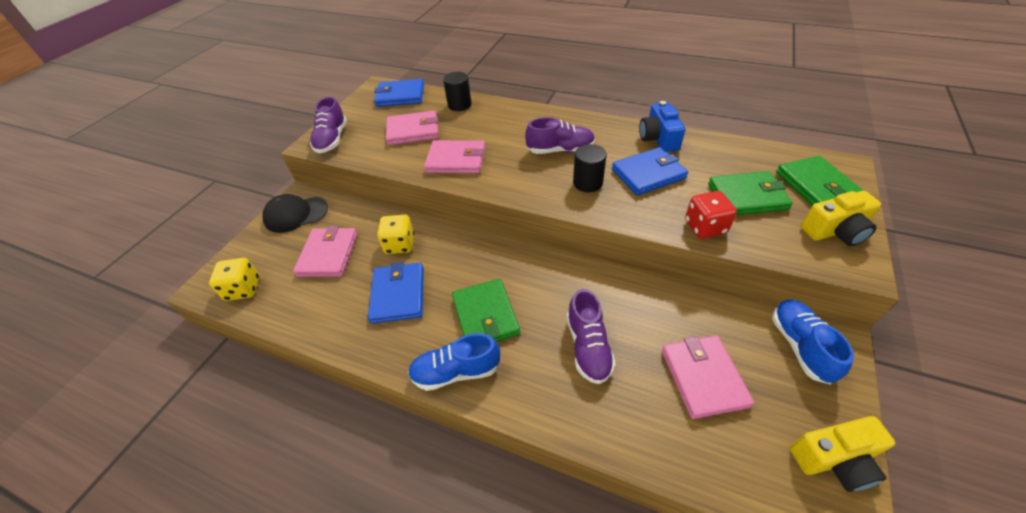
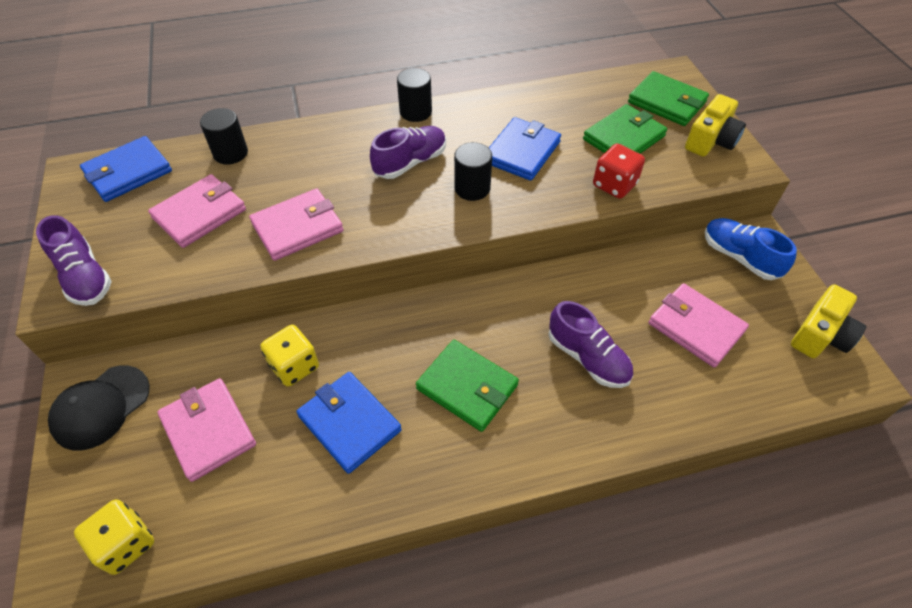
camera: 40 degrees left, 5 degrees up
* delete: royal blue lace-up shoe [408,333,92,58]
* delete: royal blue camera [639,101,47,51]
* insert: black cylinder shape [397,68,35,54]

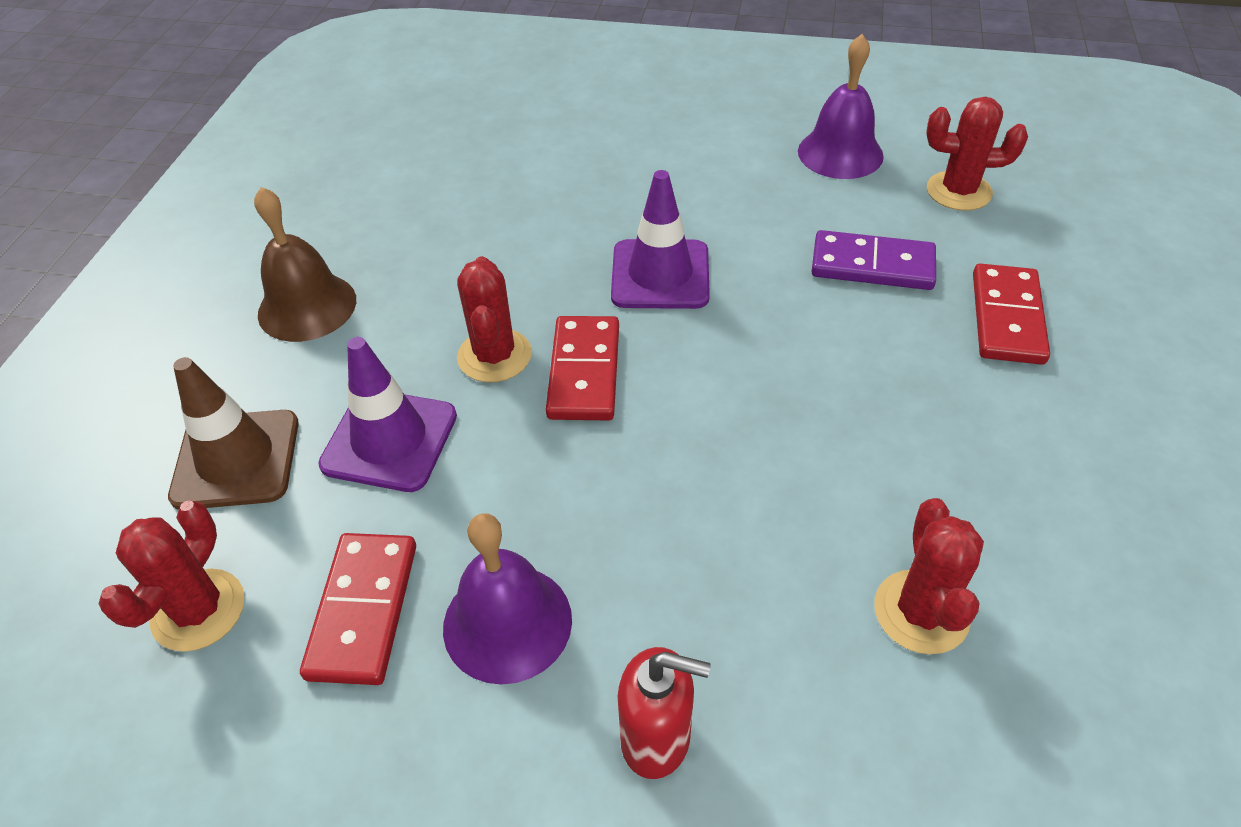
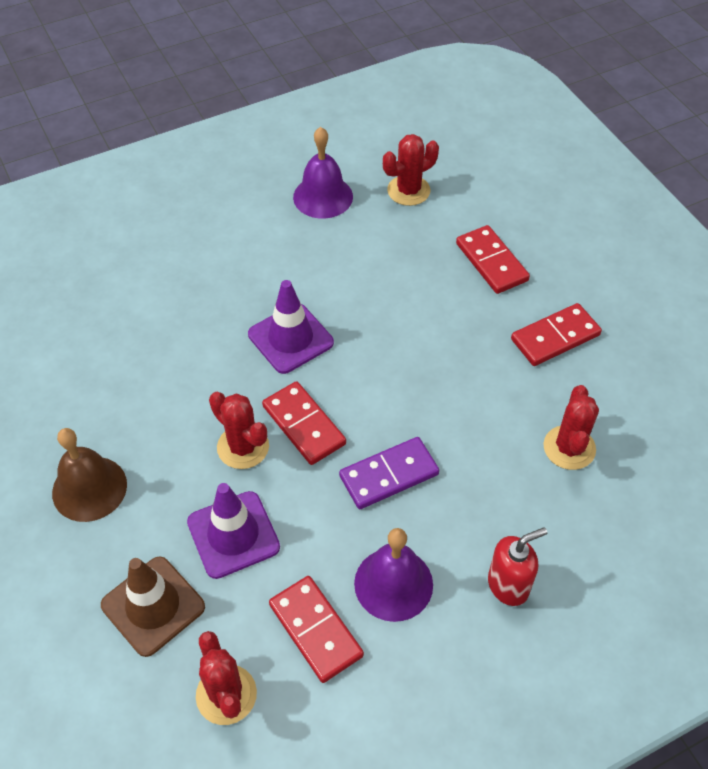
camera: 40 degrees left, 5 degrees up
* insert: crimson domino [511,303,91,63]
* move: violet domino [812,230,124,60] to [339,437,100,72]
* rotate: crimson prickly plant [875,498,109,156] = [543,385,56,85] 45 degrees clockwise

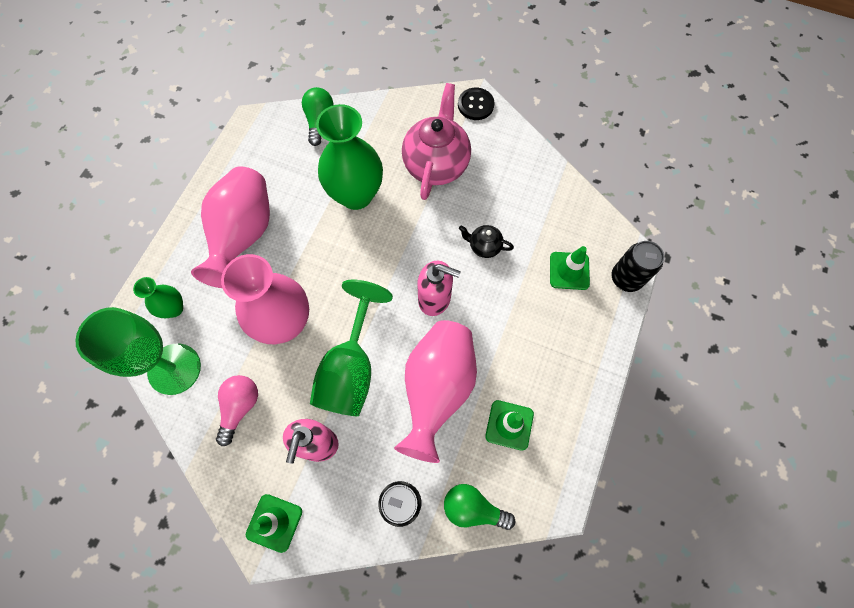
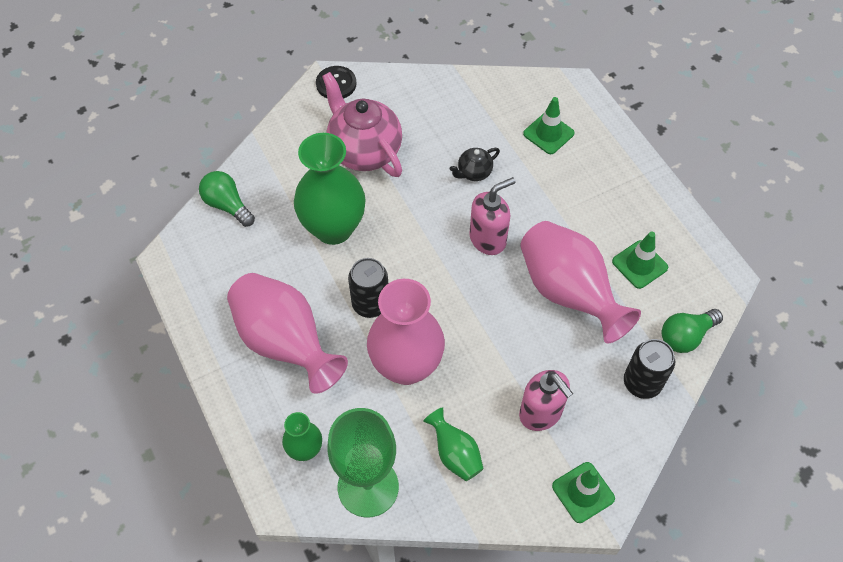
camera: 50 degrees left, 10 degrees down
* delete: leaf-green chalice [310,280,83,136]
* move: black can [612,241,52,51] to [348,258,40,60]
* replace: rosy light bulb [216,375,42,71] to leaf-green flower vase [423,407,61,74]

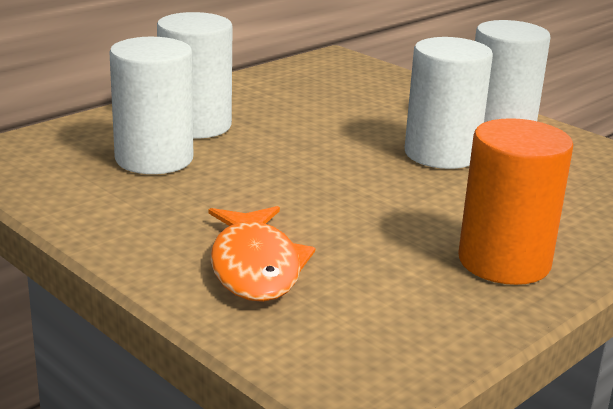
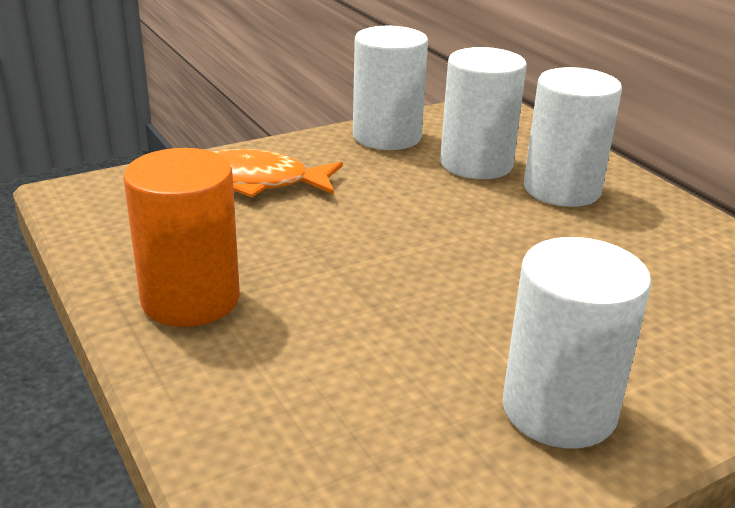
camera: 105 degrees right, 5 degrees up
* move: pure white cylinder shape [405,37,88,132] to [353,26,75,124]

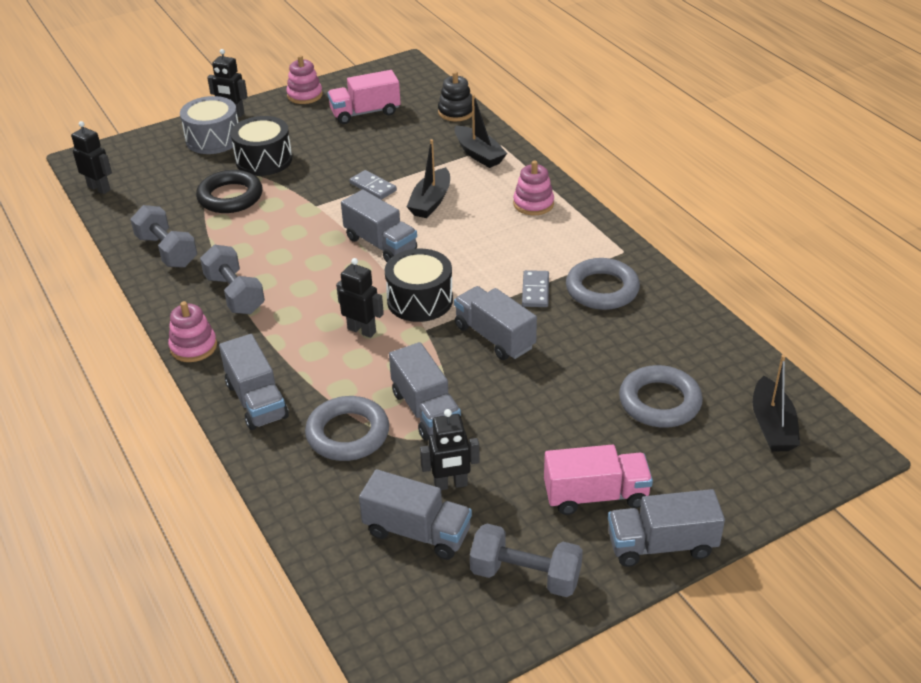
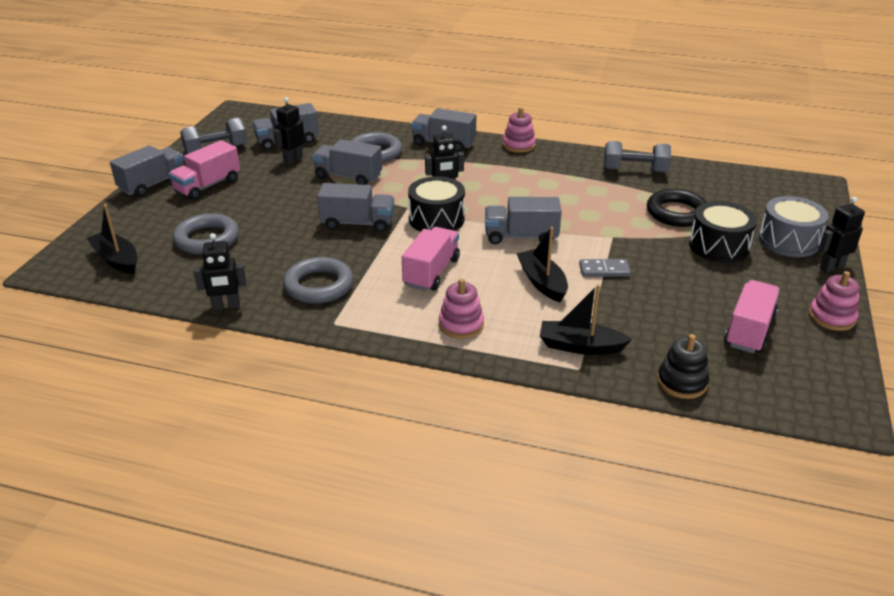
camera: 135 degrees right, 5 degrees down
* delete: gray dumbbell [200,244,65,70]
* delete: gray domino [522,270,27,37]
* insert: rosy toy truck [402,227,58,64]
* move: black robot [71,121,41,73] to [194,233,52,77]

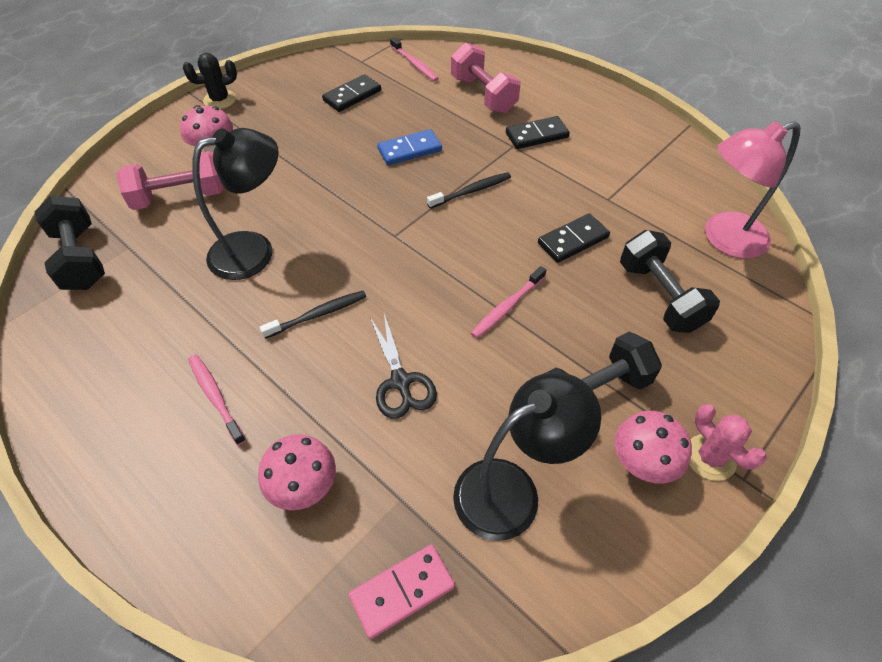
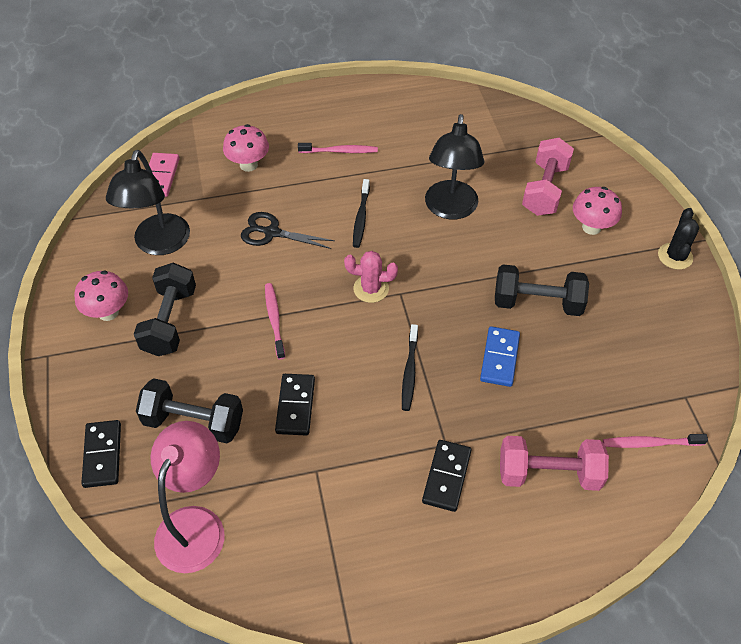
camera: 125 degrees right, 0 degrees up
* move: black dumbbell [35,196,70,94] to [495,264,94,52]
* move: black domino [322,74,59,38] to [81,420,40,68]
* move: rosy prickly plant [689,404,78,77] to [344,251,54,52]

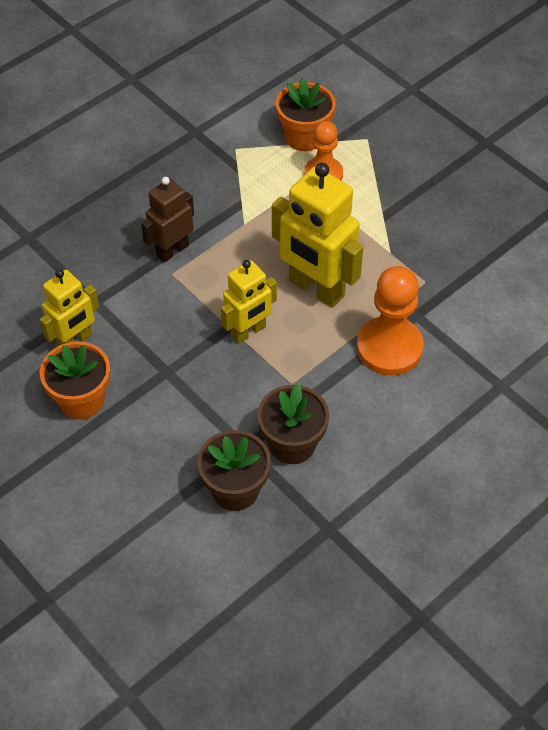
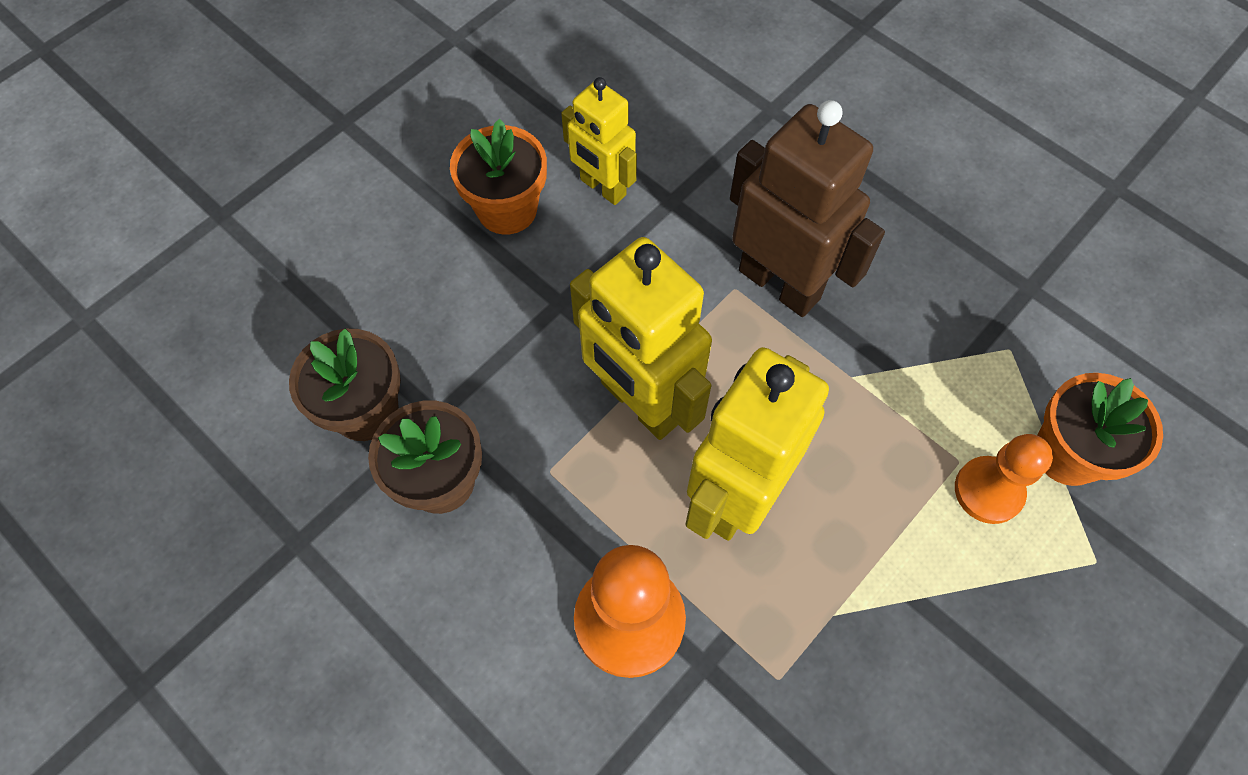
camera: 85 degrees right, 10 degrees up
* resize: dark brown robot [141,177,53,85] = [730,100,155,217] x1.64
* resize: bright yellow robot [221,260,56,84] = [570,237,142,203] x1.64

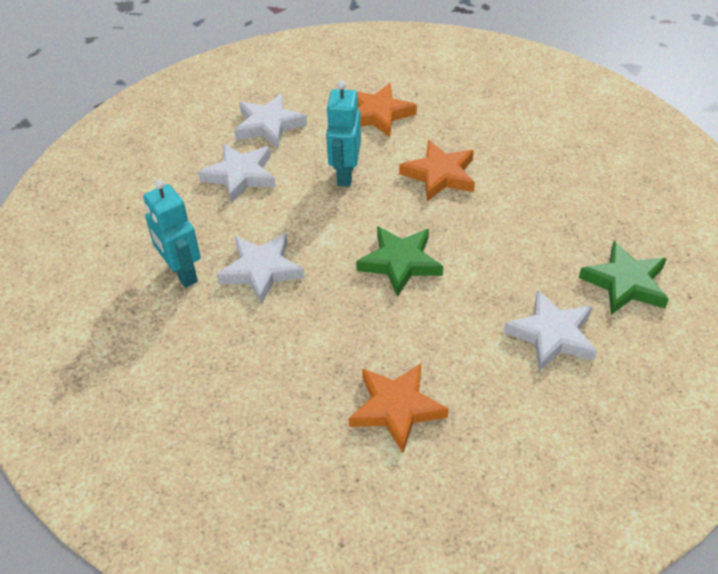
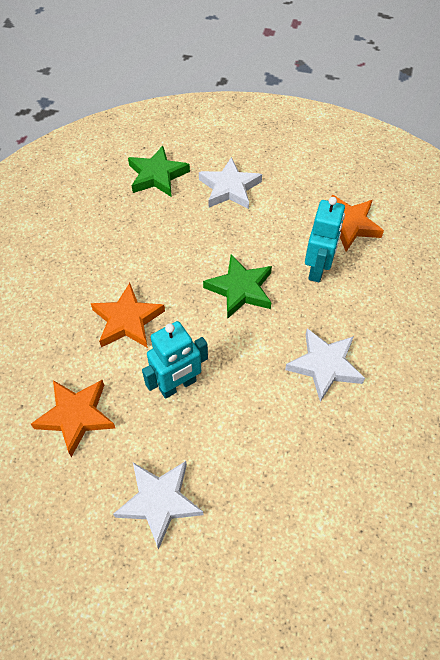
camera: 130 degrees left, 10 degrees up
* delete: pure white star shape [198,144,78,59]
* move: teal robot [143,179,58,109] to [305,197,40,85]

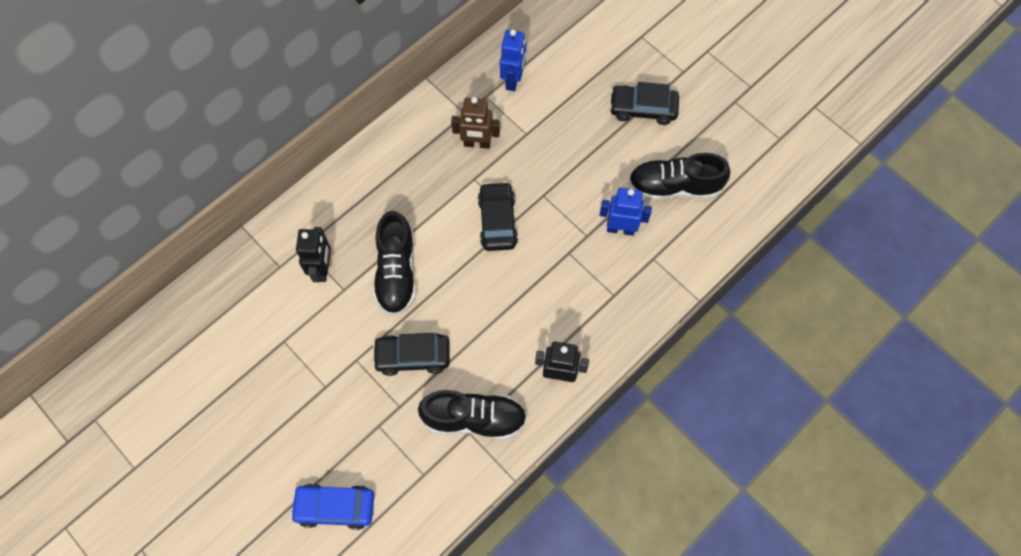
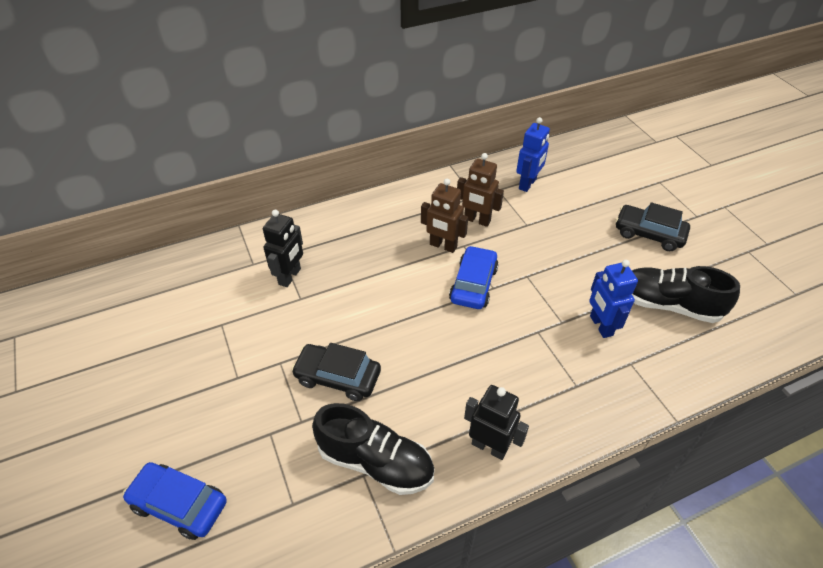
camera: 20 degrees right, 20 degrees down
* delete: black lace-up shoe [373,211,43,105]
* insert: dark brown robot [421,179,47,74]
* recolor: black car [478,182,40,69] to royal blue car [449,246,49,63]
* rotate: royal blue robot [600,188,52,48] = [589,260,49,78] 135 degrees counterclockwise

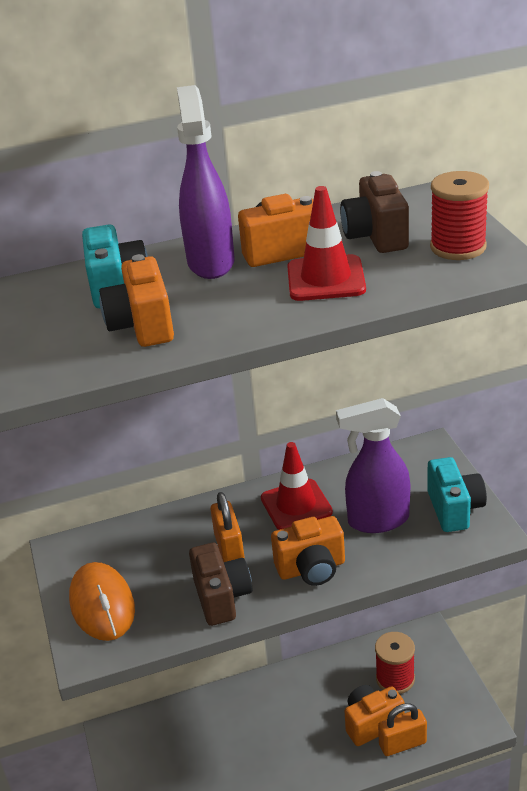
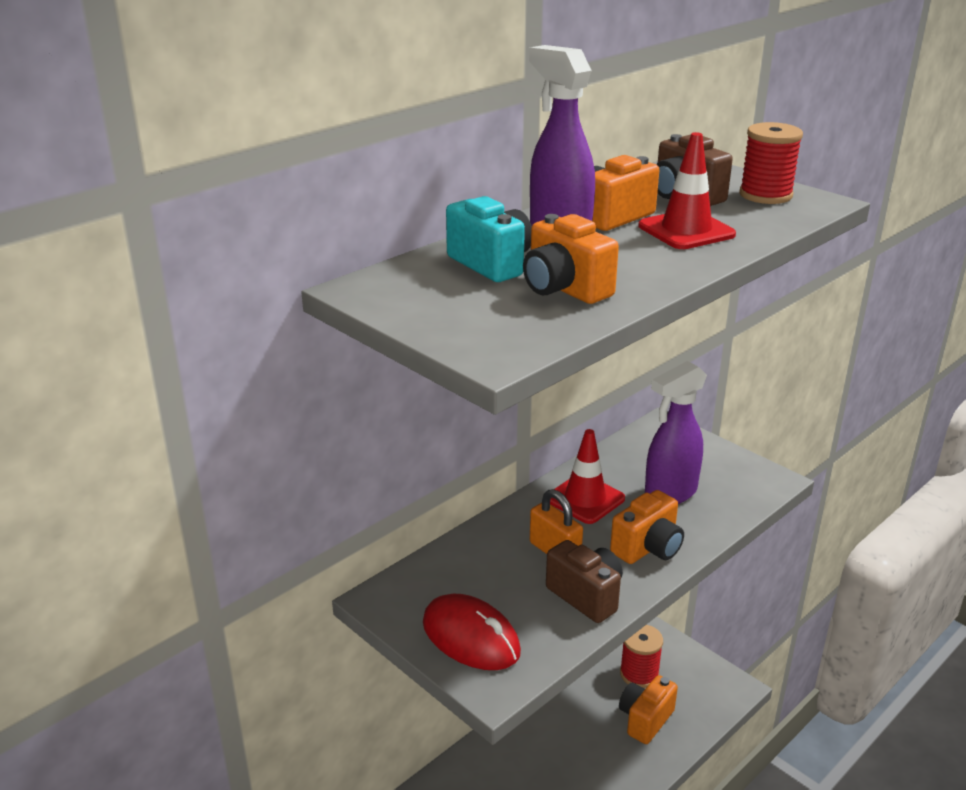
camera: 30 degrees left, 5 degrees down
* delete: bright orange padlock [378,703,49,53]
* delete: teal camera [427,457,60,75]
* recolor: bright orange mouse [69,562,66,79] to crimson mouse [423,594,98,76]

